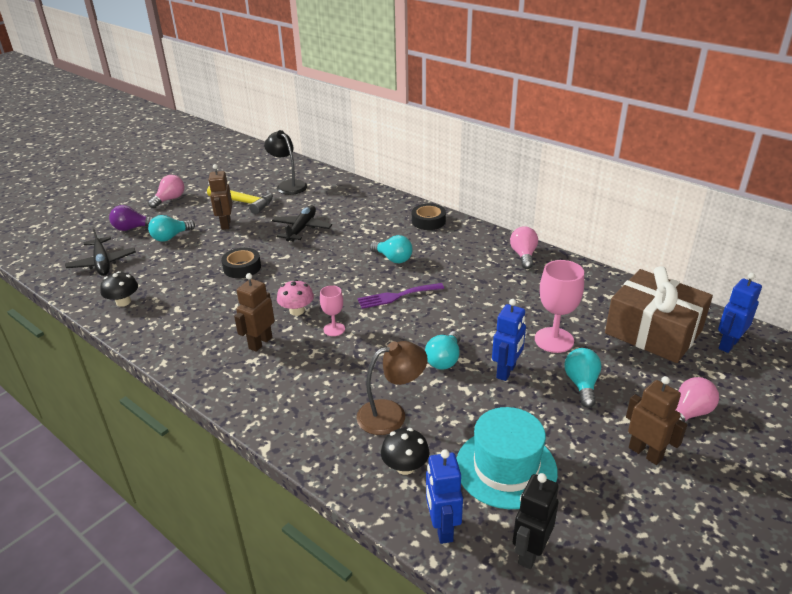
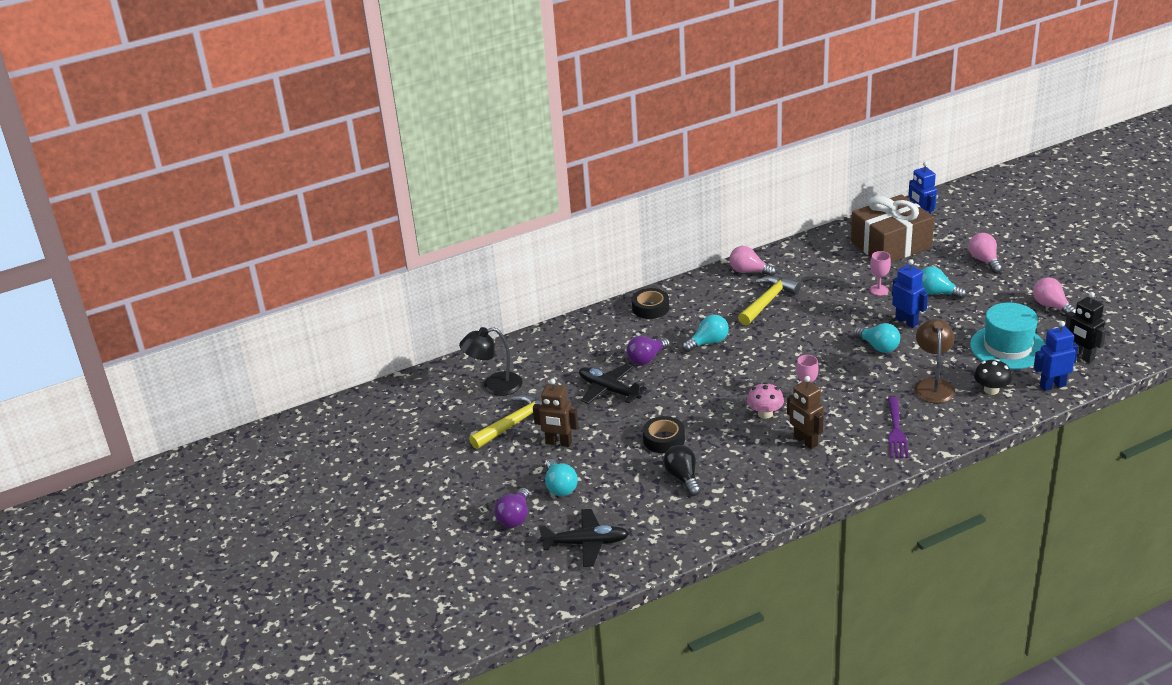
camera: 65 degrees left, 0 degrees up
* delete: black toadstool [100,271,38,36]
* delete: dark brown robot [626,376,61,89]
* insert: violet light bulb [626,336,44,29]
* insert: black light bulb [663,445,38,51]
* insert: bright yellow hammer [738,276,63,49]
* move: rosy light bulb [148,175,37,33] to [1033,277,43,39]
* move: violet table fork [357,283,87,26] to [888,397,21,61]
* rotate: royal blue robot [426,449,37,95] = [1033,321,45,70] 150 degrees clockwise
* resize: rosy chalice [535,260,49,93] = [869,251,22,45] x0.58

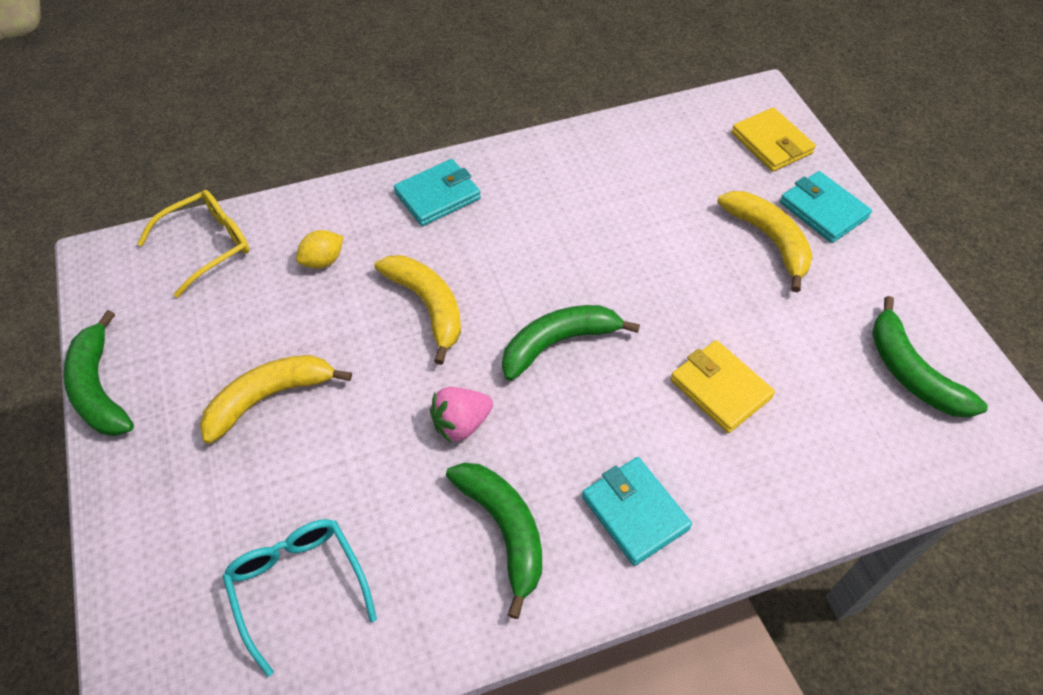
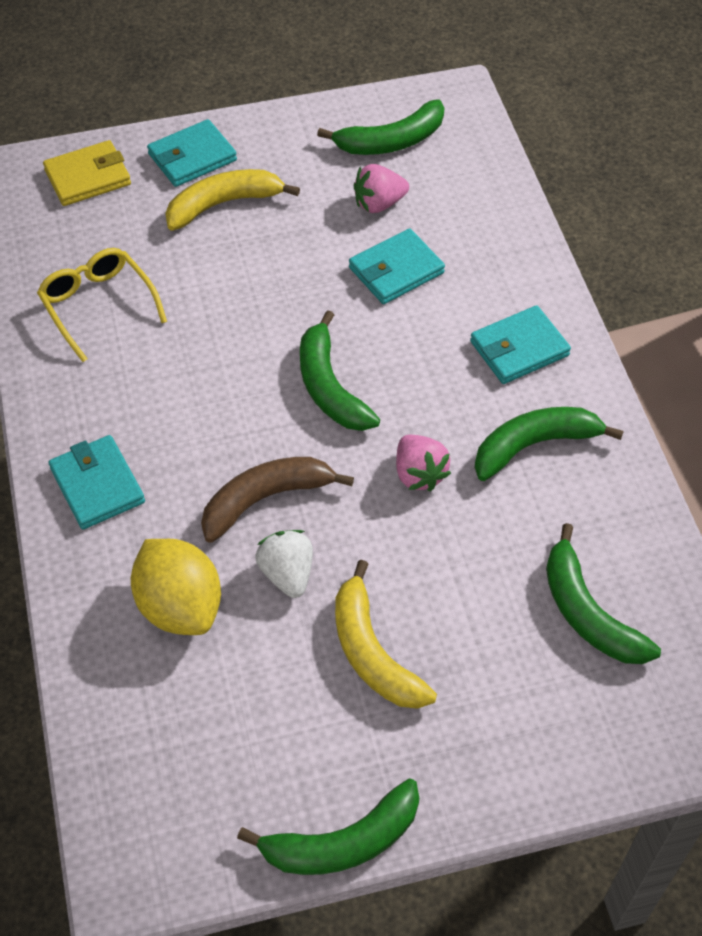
camera: 85 degrees left, 0 degrees up
* insert: pure white strawberry [255,530,58,68]
* insert: rosy strawberry [354,164,55,49]
* move: bright yellow glasses [137,190,113,108] to [37,248,130,114]
* replace: teal glasses [222,519,155,158] to leaf-green toy banana [546,523,115,141]
* recolor: bright yellow toy banana [374,255,87,110] to dark brown toy banana [201,457,153,86]
* recolor: bright yellow card wallet [670,340,105,93] to teal card wallet [349,228,96,76]
* resize: bright yellow lemon [296,230,48,39] = [131,539,90,96] x1.88

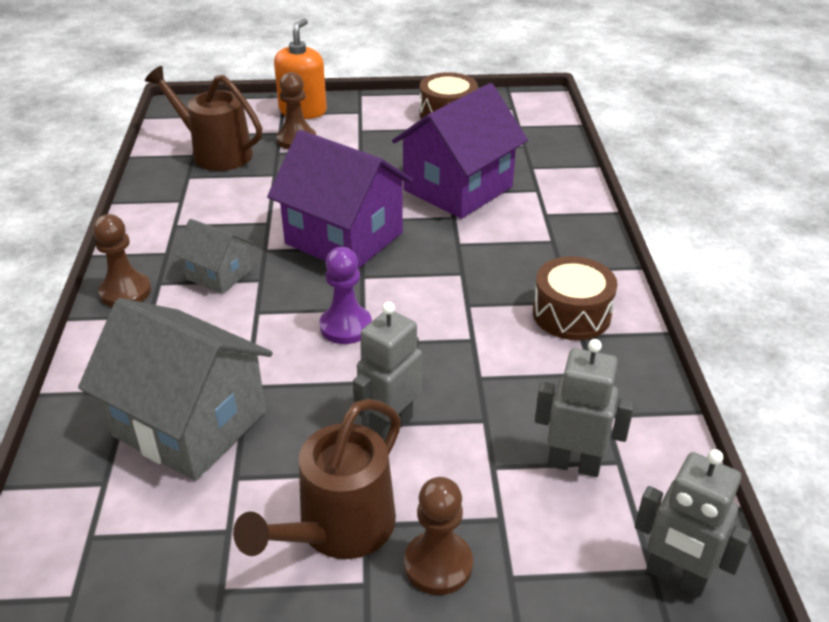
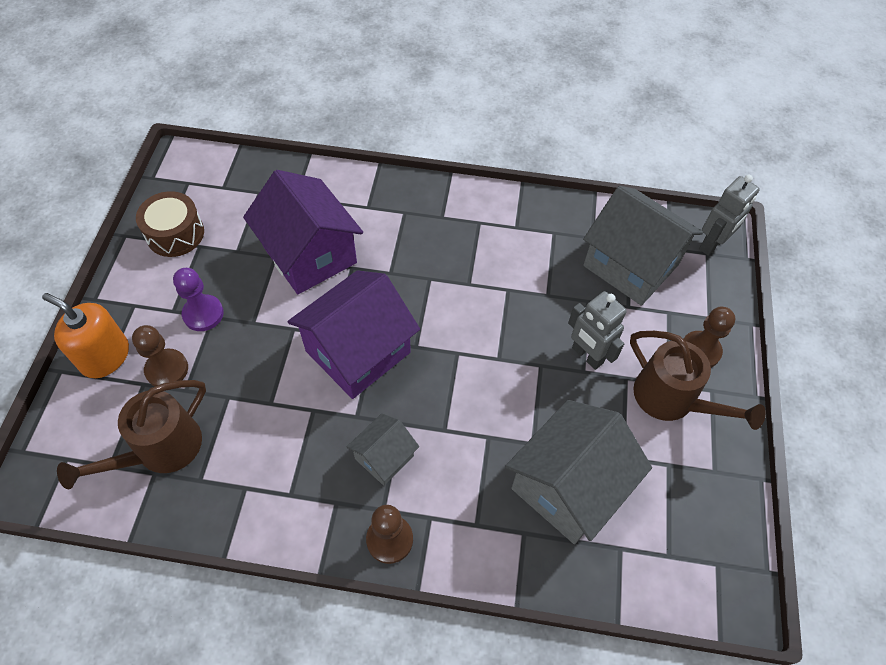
camera: 80 degrees left, 20 degrees up
* delete: dark brown drum [533,256,85,84]
* move: violet game pawn [320,247,52,97] to [173,268,51,63]
* replace: gray robot [535,339,99,138] to gray house [583,186,120,120]

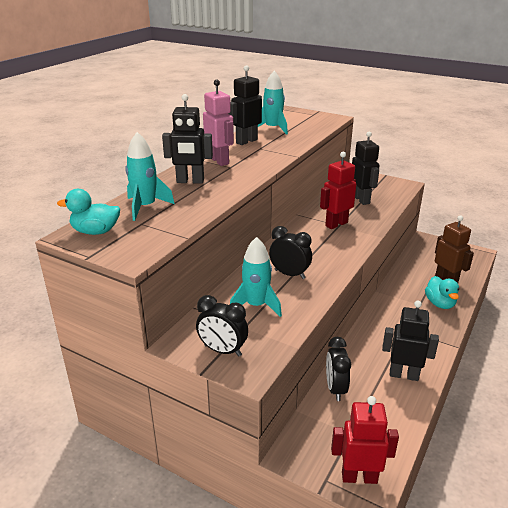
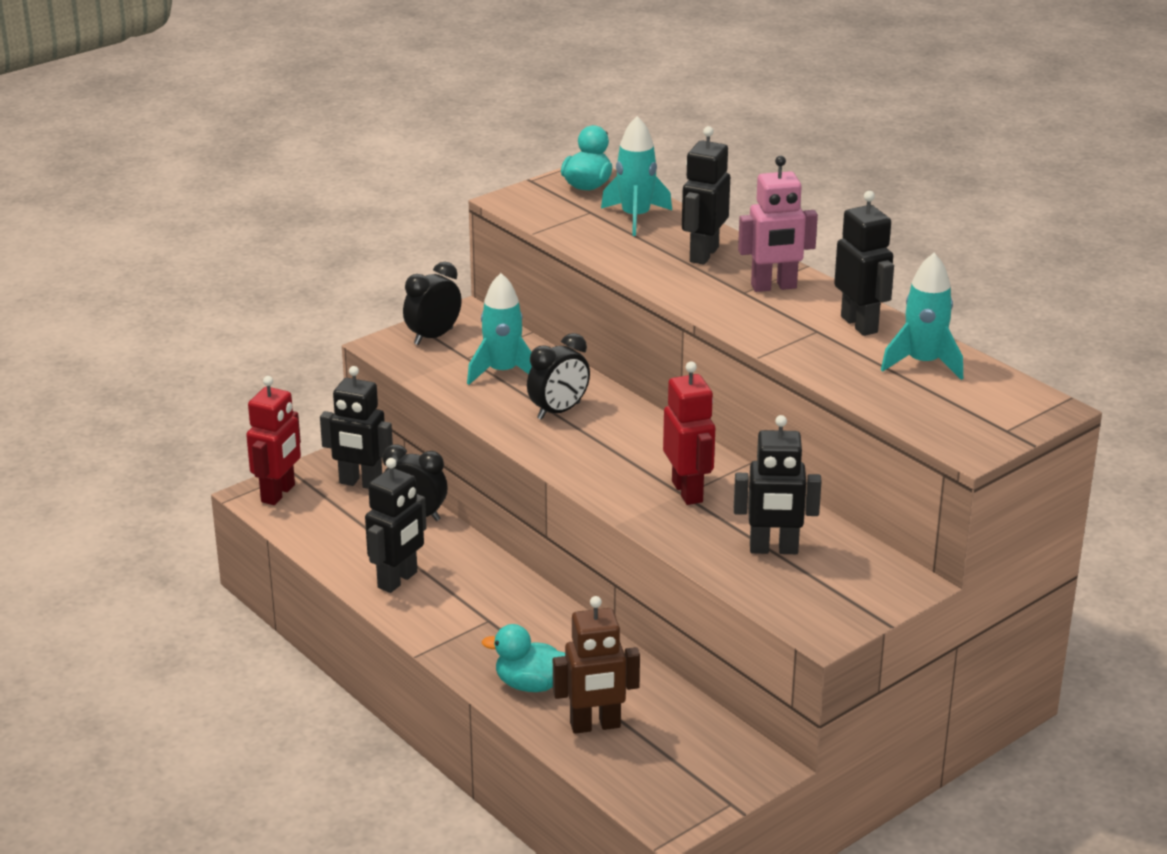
camera: 110 degrees right, 0 degrees up
* insert: black robot [320,366,73,123]

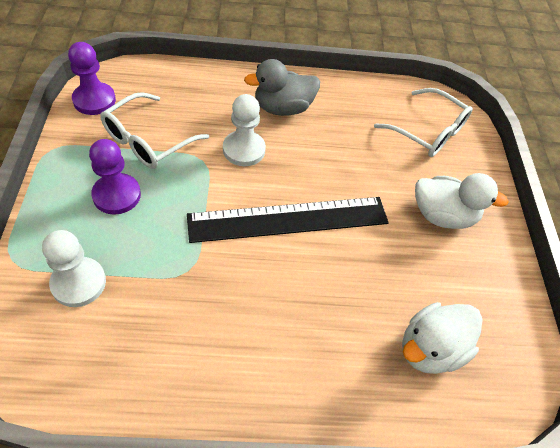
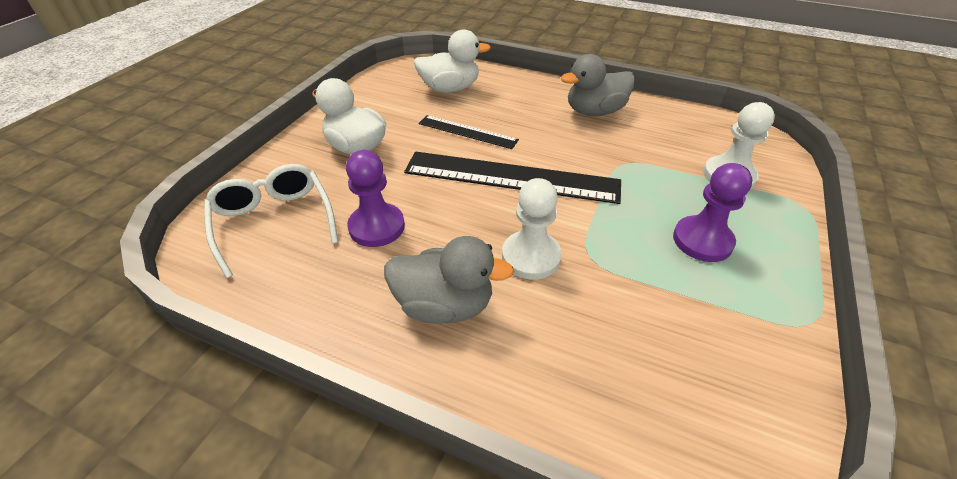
camera: 150 degrees left, 10 degrees down
* delete: pure white glasses [100,92,109,77]
* insert: black measuring stick [419,115,100,34]
* insert: gray toy duck [561,54,74,62]
* move: violet game pawn [68,42,48,73] to [346,150,59,97]

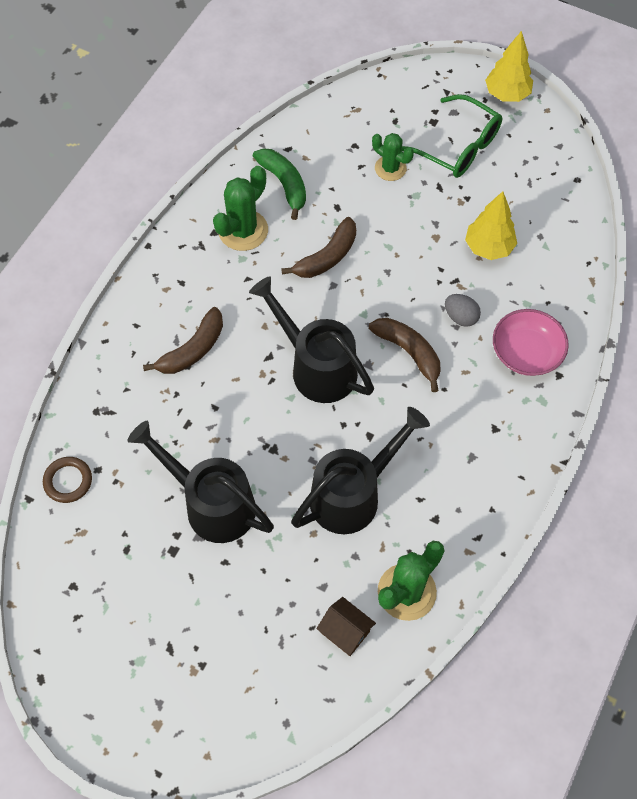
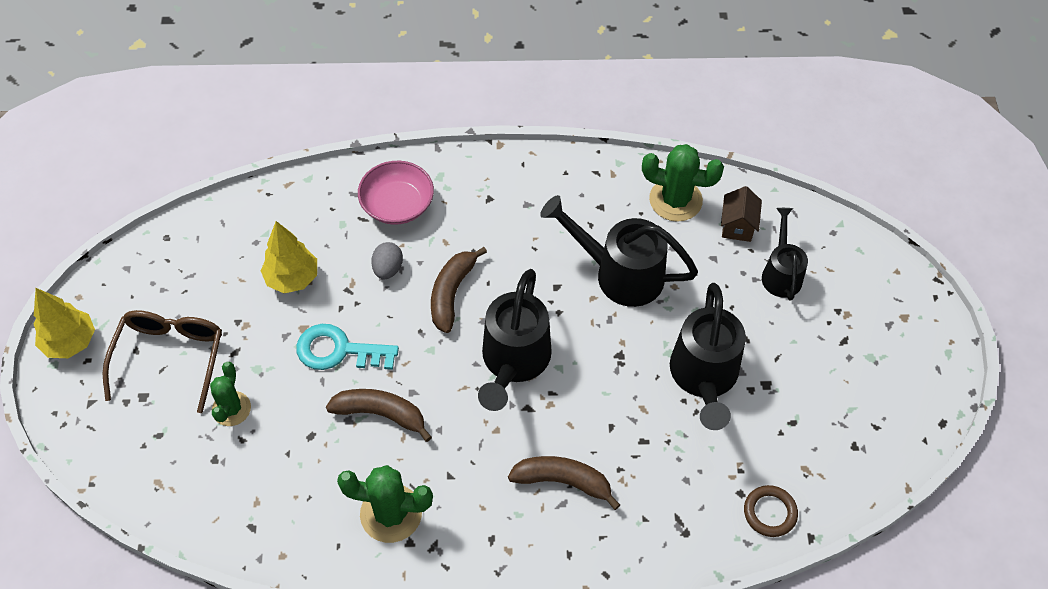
camera: 120 degrees left, 5 degrees down
* delete: leaf-green toy banana [253,148,53,72]
* insert: teal key [296,324,103,46]
* insert: black watering pot [762,208,46,93]
* recolor: leaf-green glasses [402,94,100,84] to dark brown glasses [103,310,119,103]

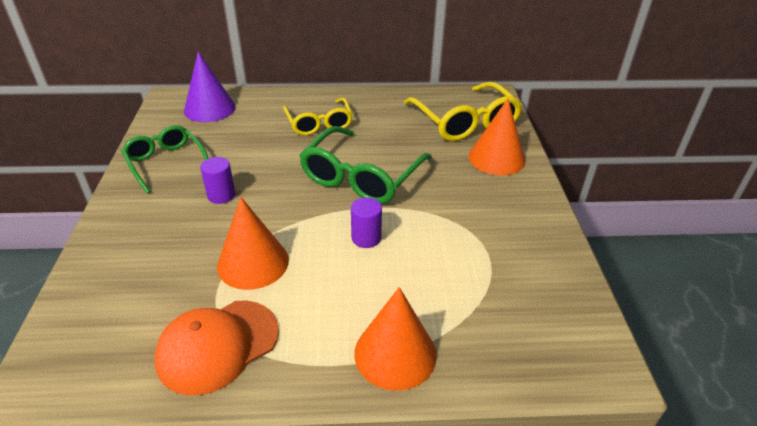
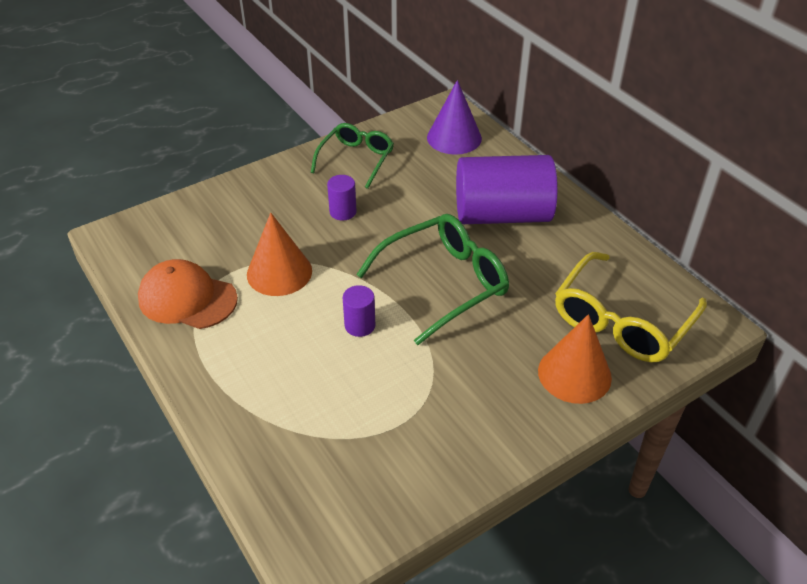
camera: 60 degrees right, 5 degrees up
* delete: bright orange cone shape [354,287,83,104]
* replace: bright yellow glasses [283,97,70,38] to violet cylinder shape [456,155,102,69]
* rotate: leaf-green glasses [299,126,133,78] = [356,214,153,131] 150 degrees clockwise

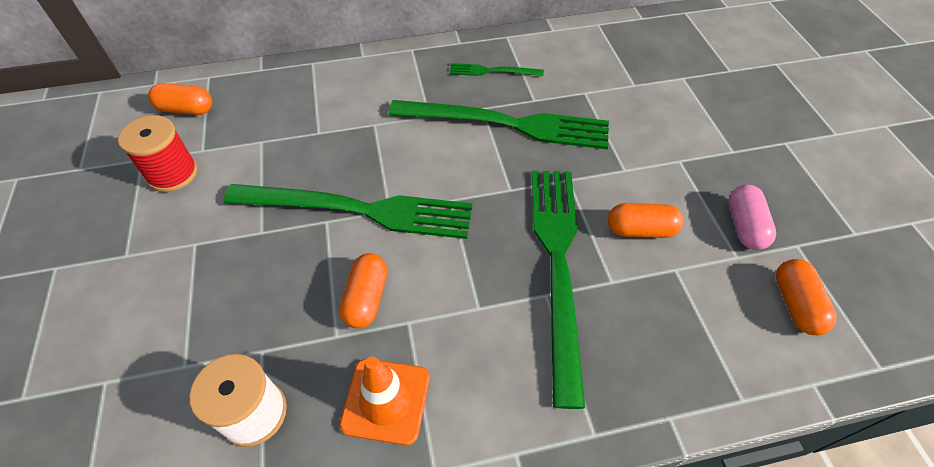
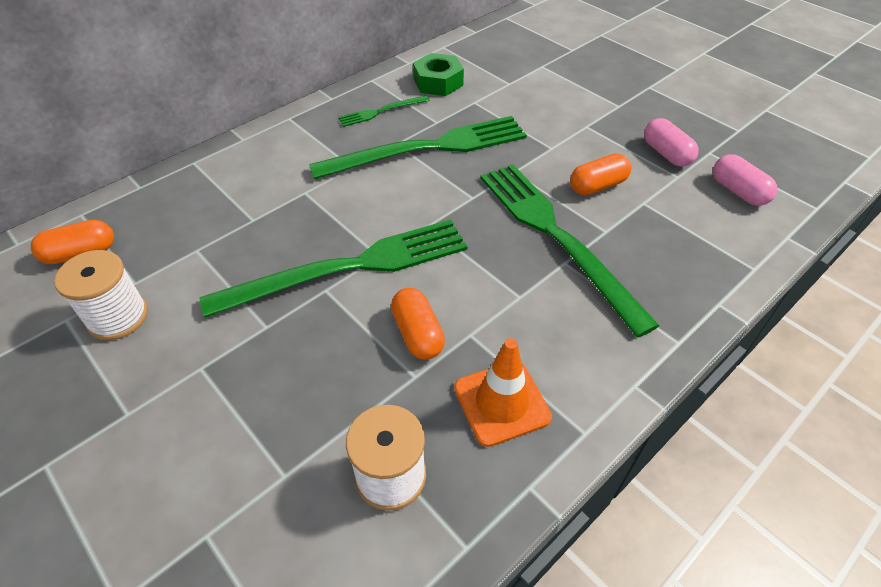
camera: 30 degrees left, 5 degrees down
* insert: leaf-green nut [413,53,51,43]
* recolor: crimson bobbin [118,115,80,77] to pure white bobbin [54,250,94,90]
* recolor: bright orange pill shape [776,259,61,76] to rosy pill shape [713,154,64,52]

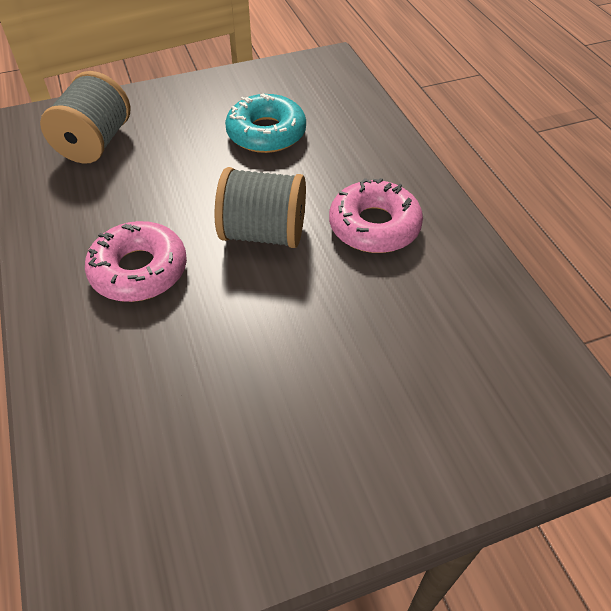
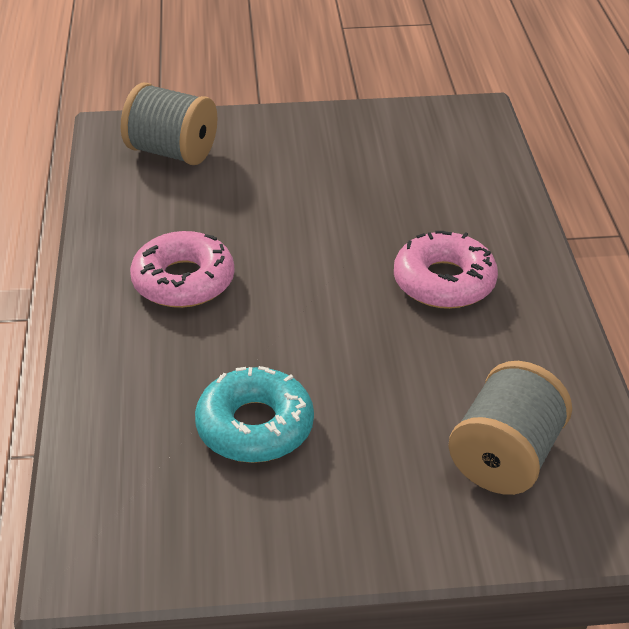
camera: 165 degrees left, 10 degrees down
* move: gray bobbin [215,167,91,81] to [121,83,96,82]

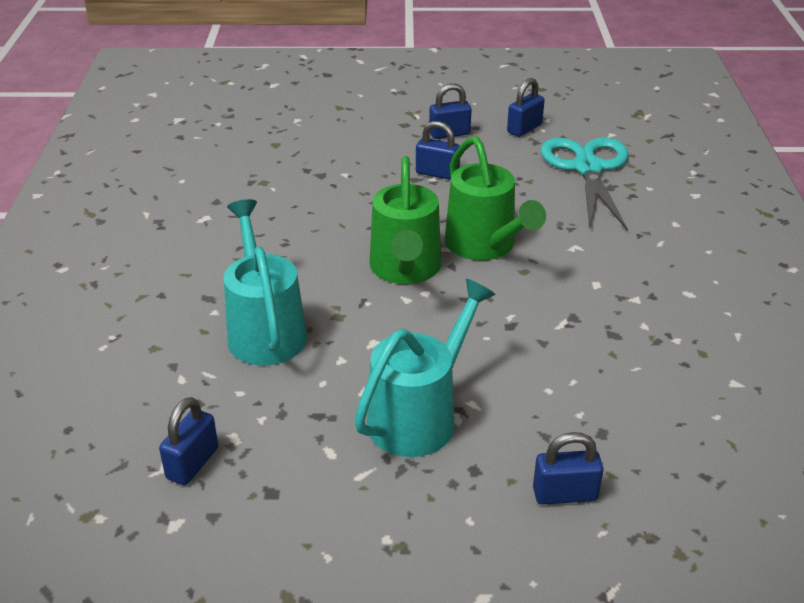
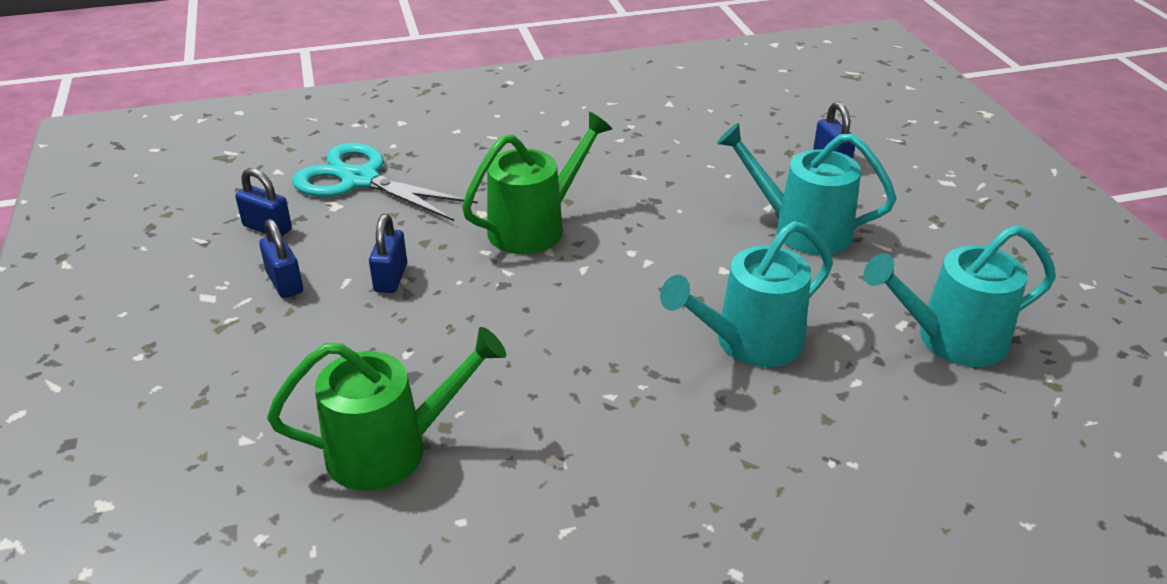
camera: 105 degrees left, 0 degrees up
* move: leaf-green watering pot [370,156,71,128] to [267,327,239,164]
* replace: royal blue padlock [159,397,59,88] to teal watering pot [864,225,192,142]
* rotate: teal scissors [541,138,87,93] = [292,143,186,78] 45 degrees clockwise

